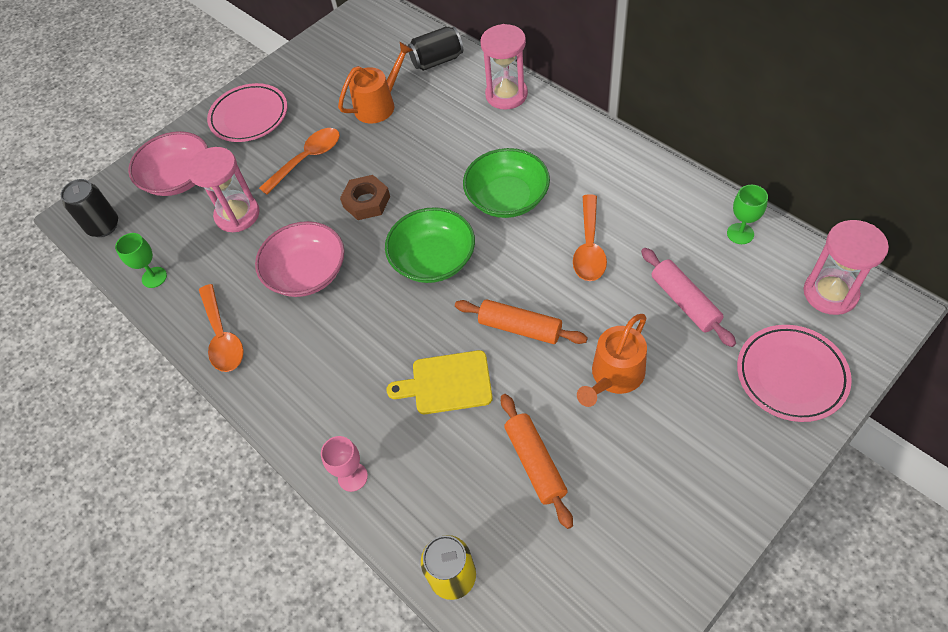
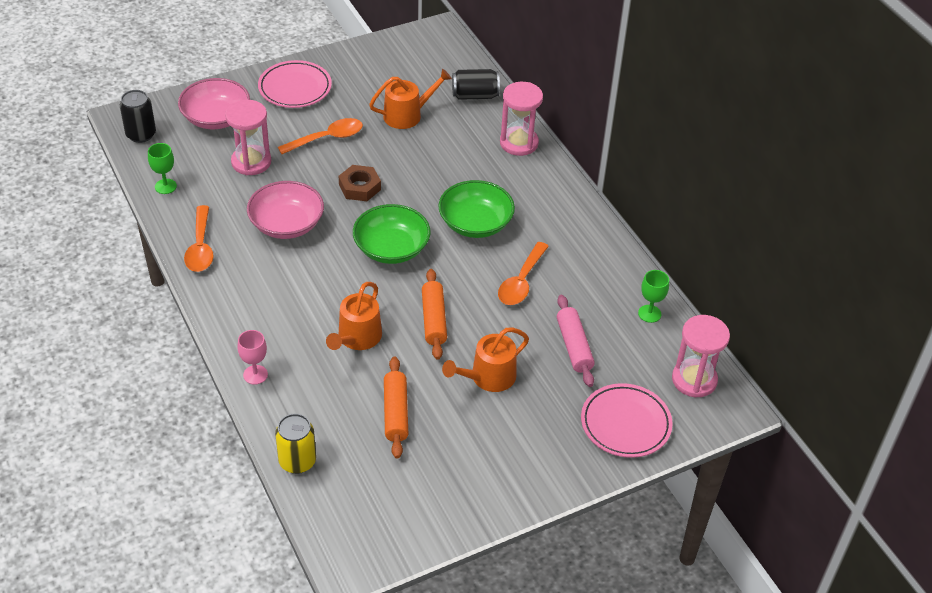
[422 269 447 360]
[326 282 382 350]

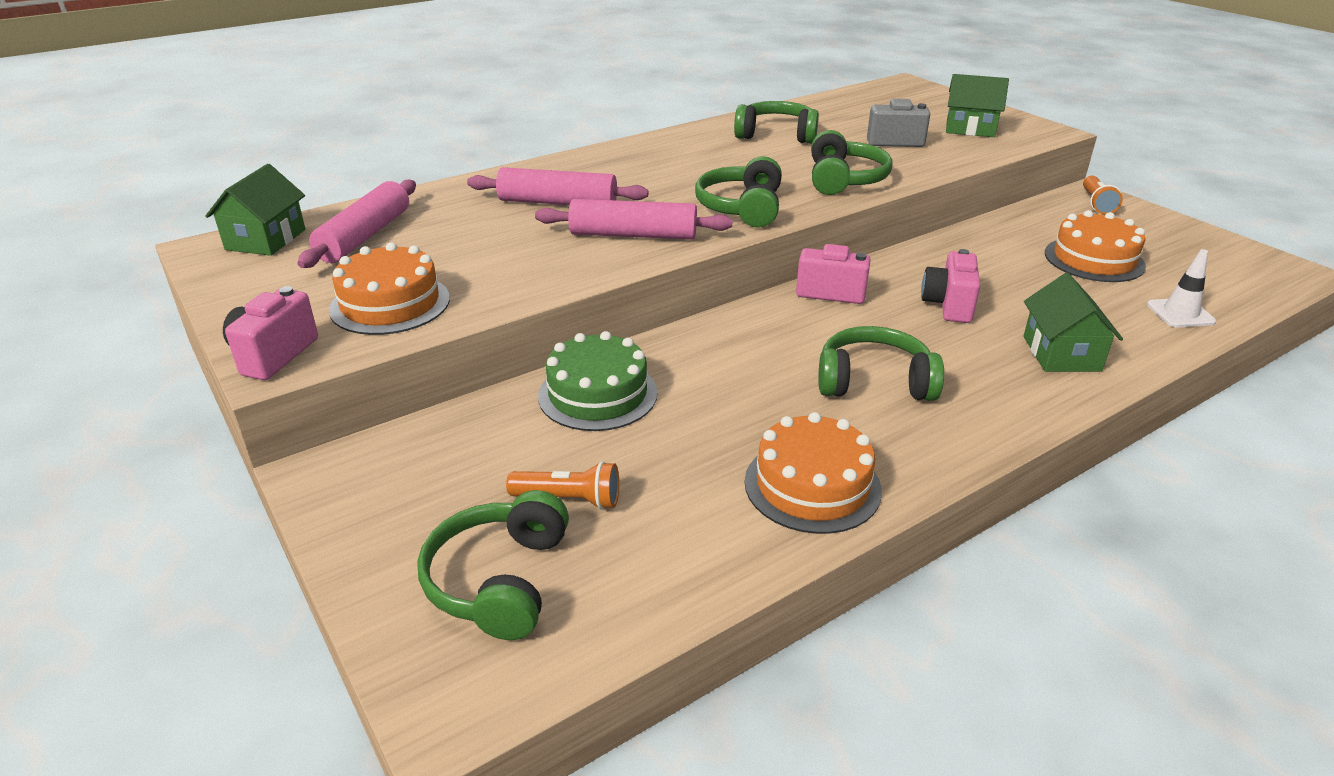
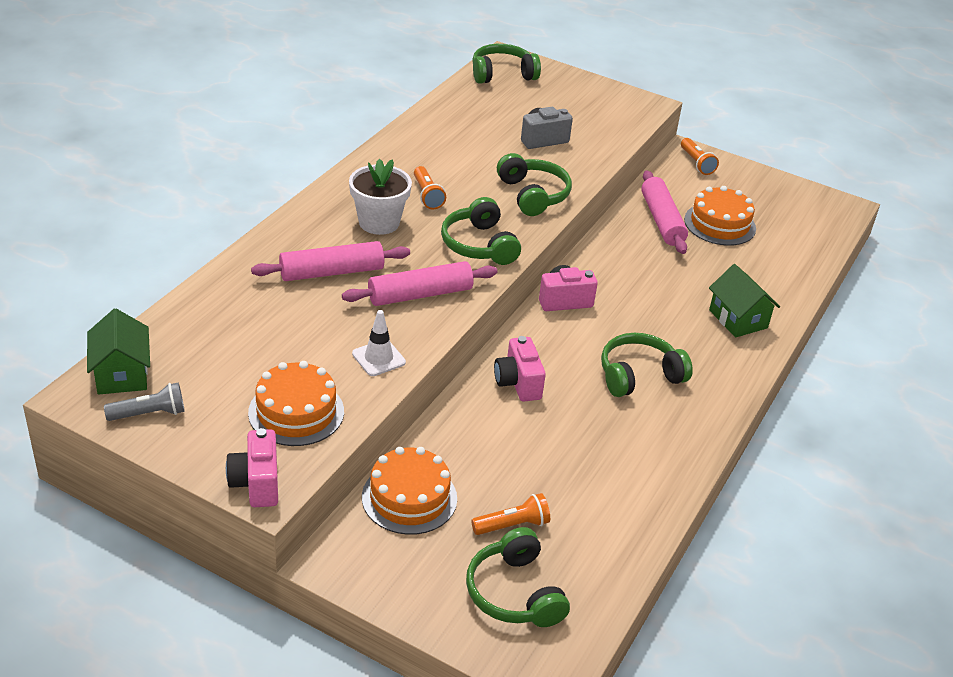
[946 74 1009 137] (first image)
[472 44 541 84]
[641 171 688 254]
[494 336 546 402]
[352 310 406 376]
[538 331 658 431] (first image)
[362 447 457 535]
[349 159 412 235]
[414 166 446 209]
[104 382 185 421]

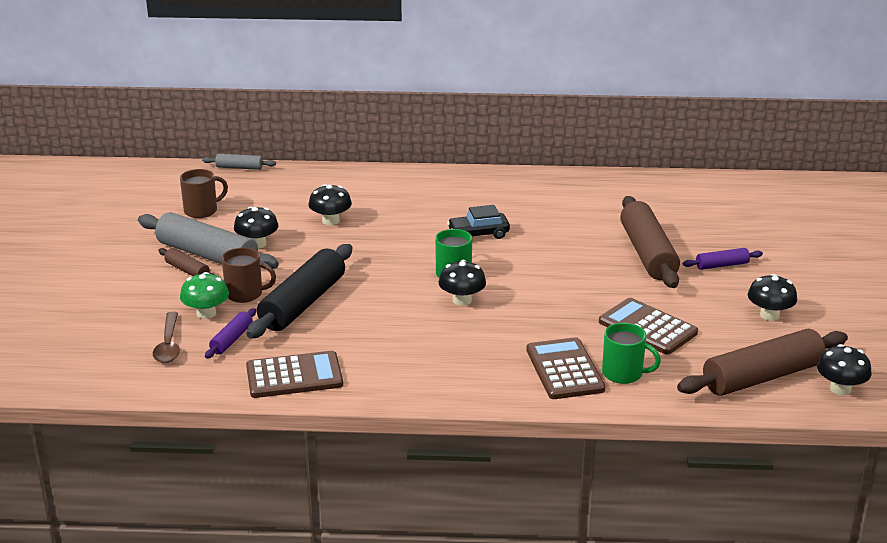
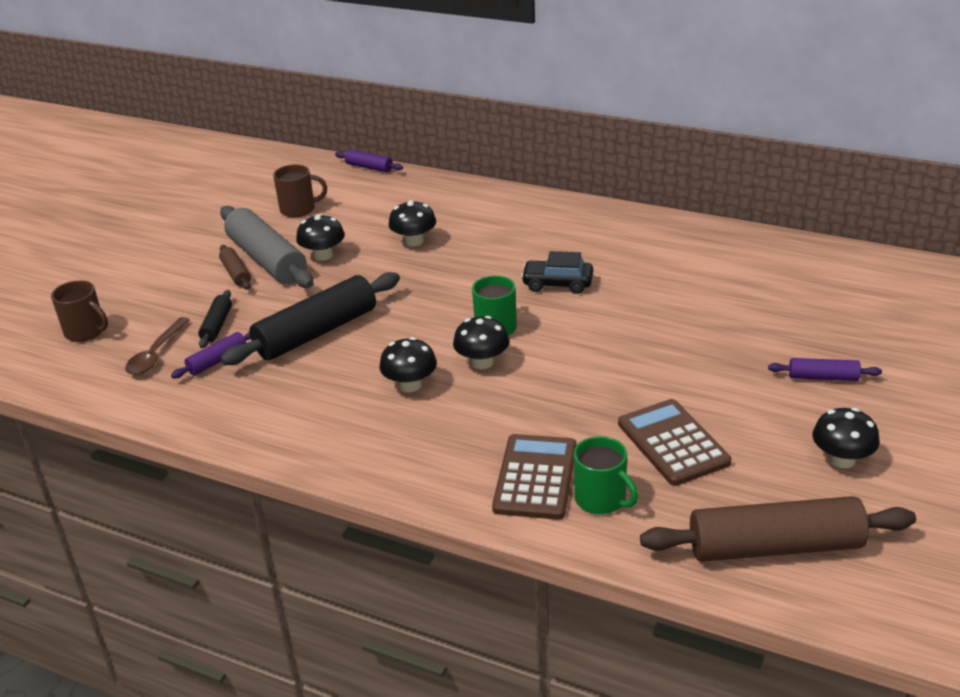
[335 149 403 172]
[620 196 680 288] (first image)
[51 280 108 342]
[198 290 232 348]
[380 337 437 392]
[246 351 343 398] (first image)

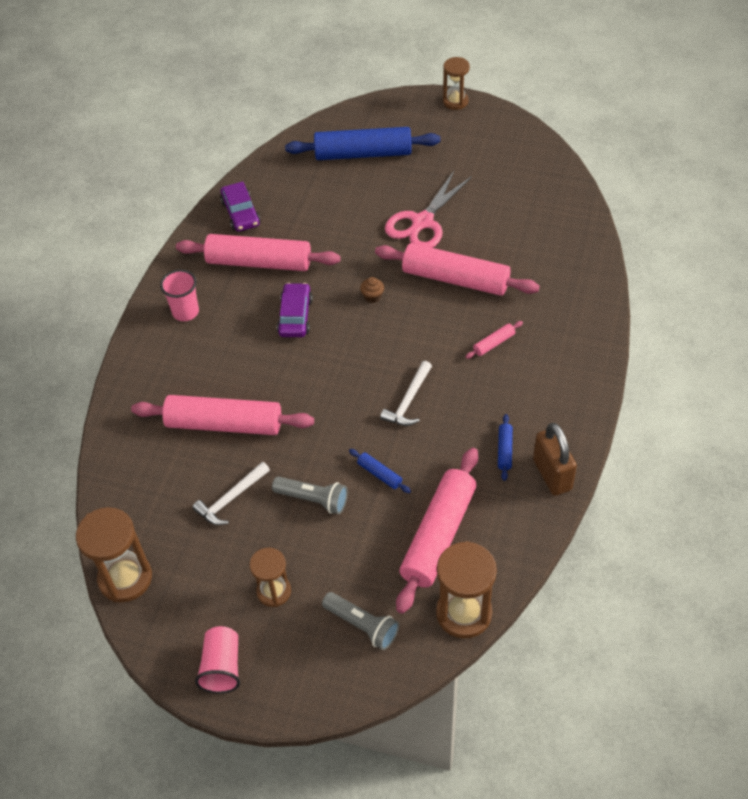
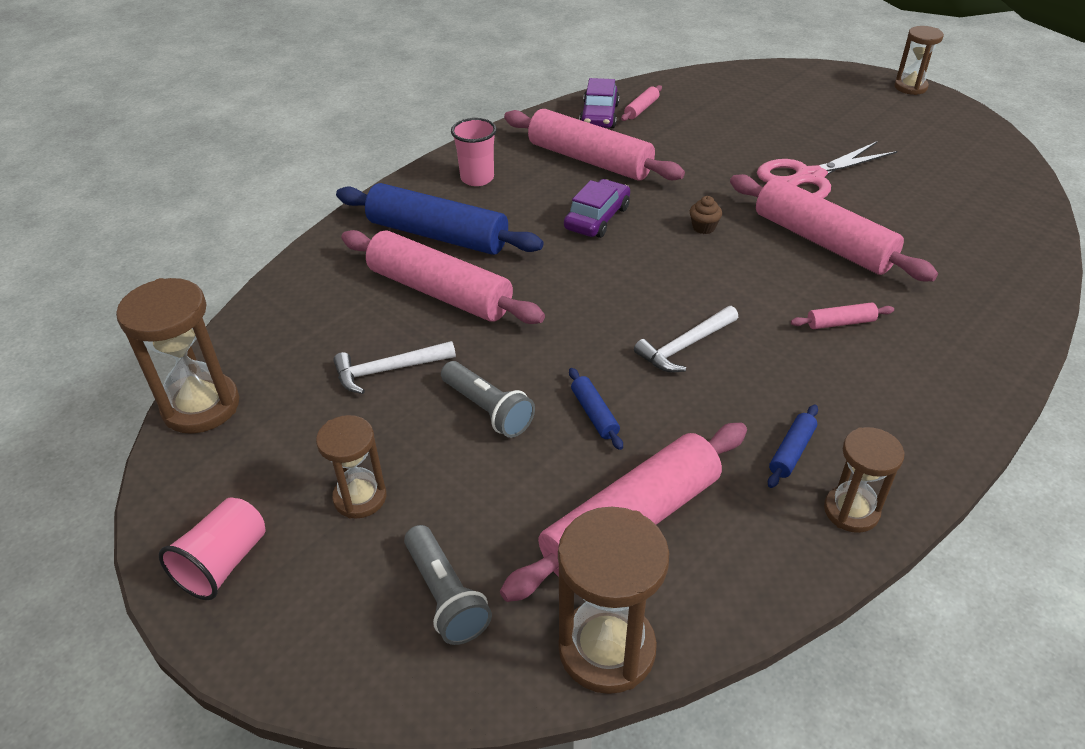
[336 183 543 255]
[824 427 905 533]
[621 85 662 121]

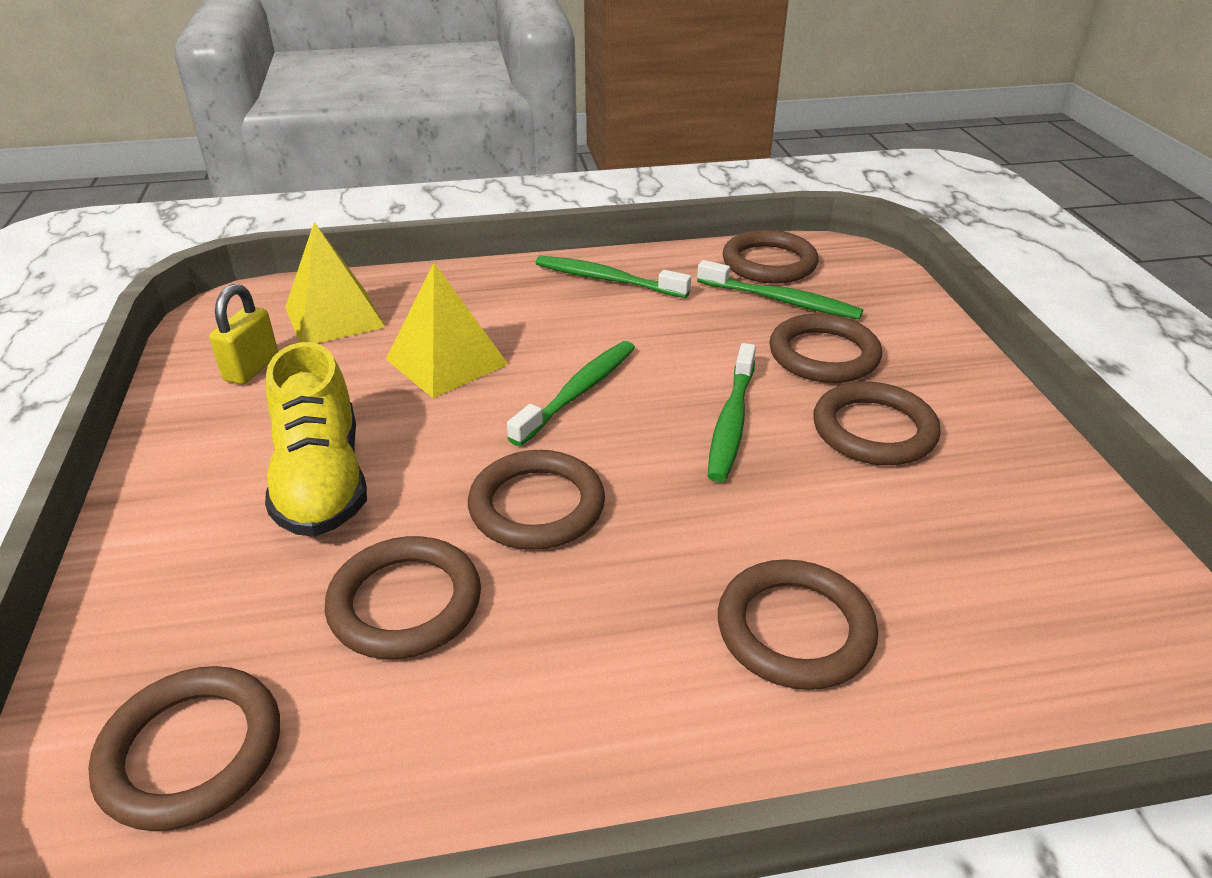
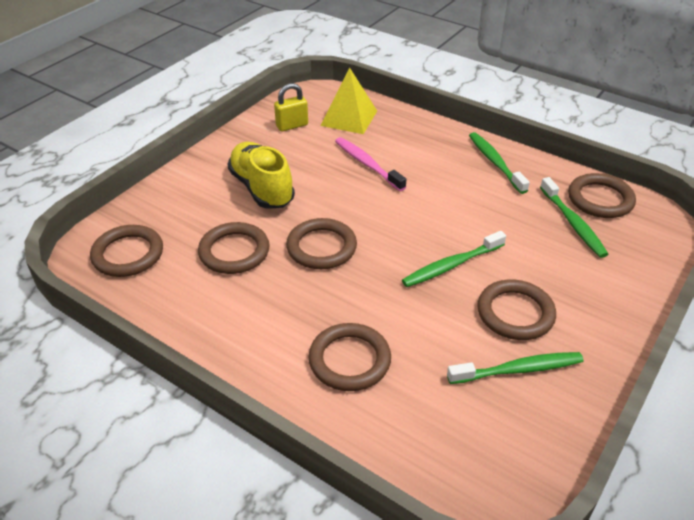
[335 137 406 191]
[769 313 882 383] (first image)
[447 352 584 384]
[228 142 295 209]

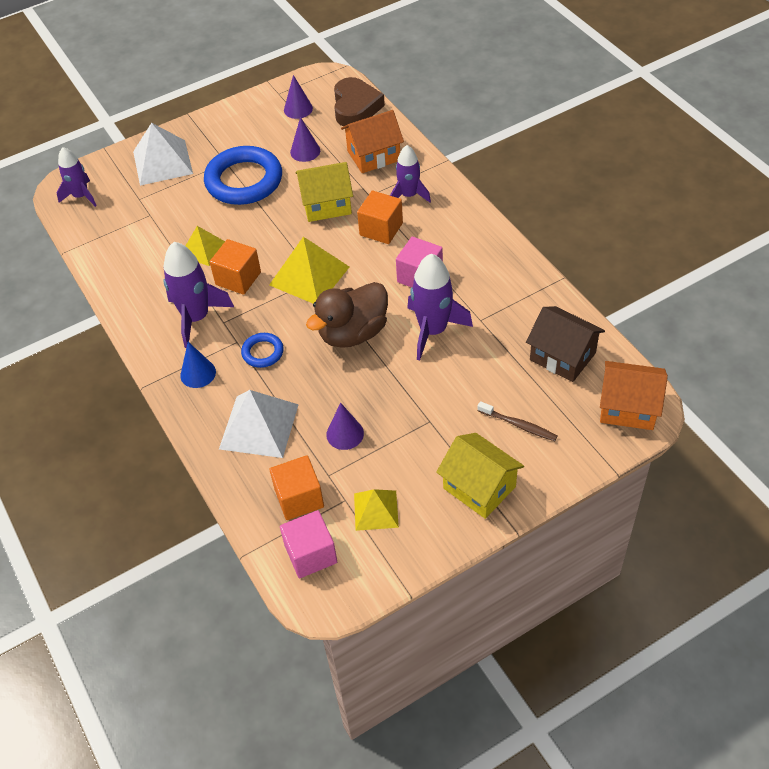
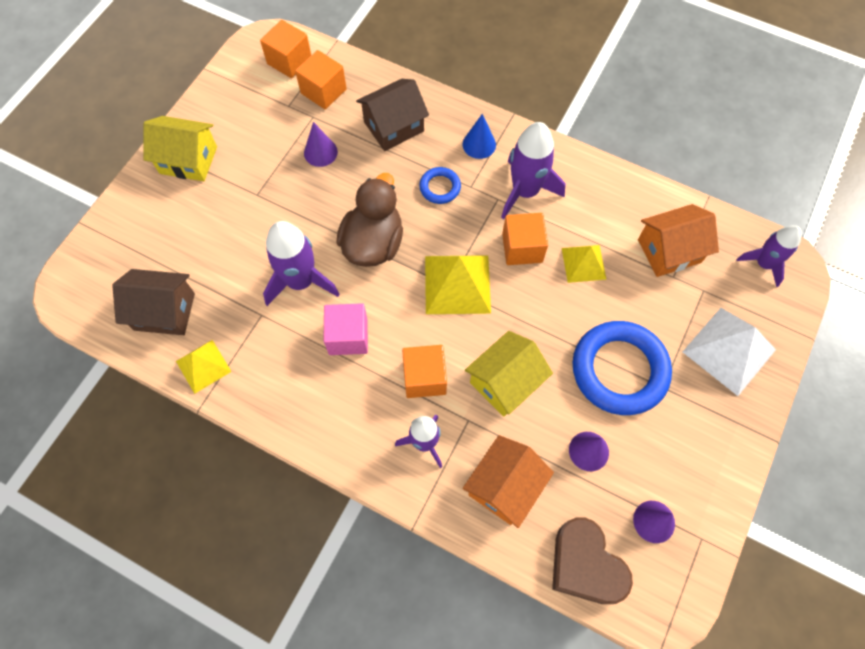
[638 204 719 277]
[356 79 429 151]
[477 401 557 441] (first image)
[176 340 232 394]
[260 20 311 78]

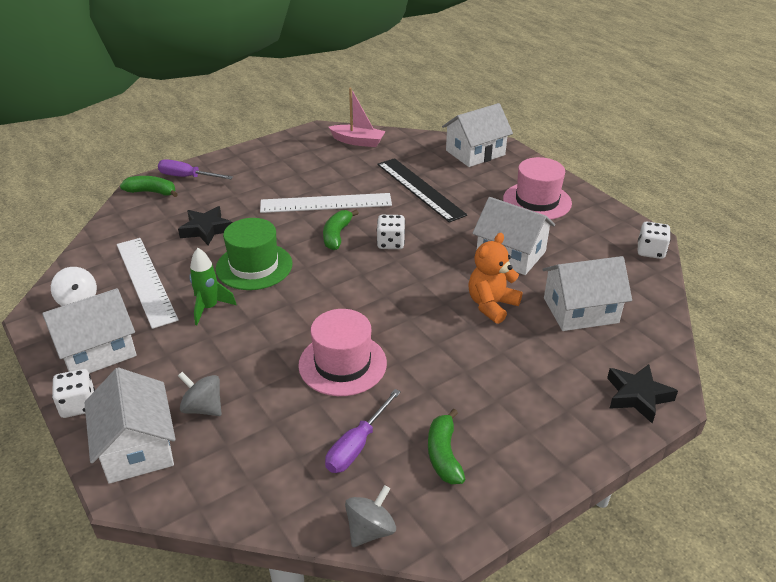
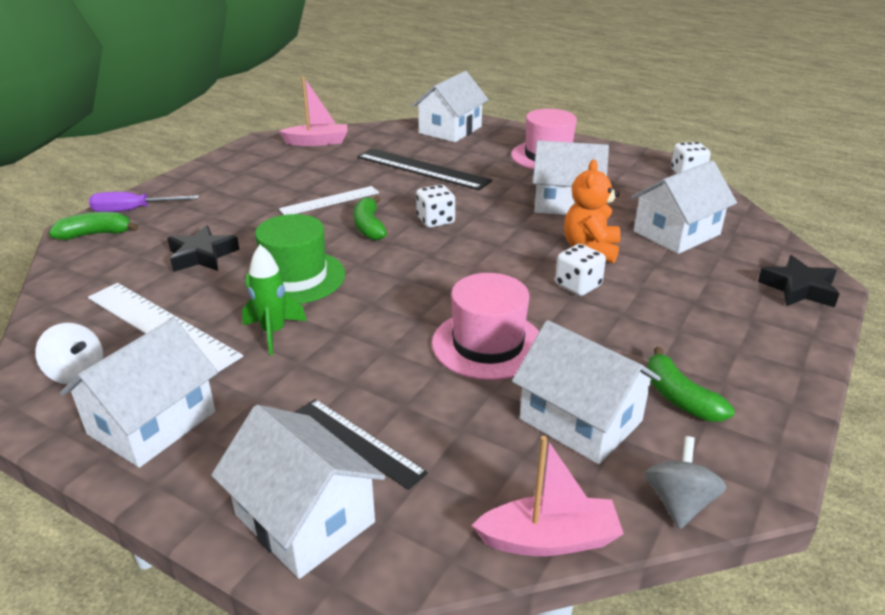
[279 186 379 215]
[555 244 606 296]
[295 399 428 490]
[512 320 661 464]
[471 436 624 556]

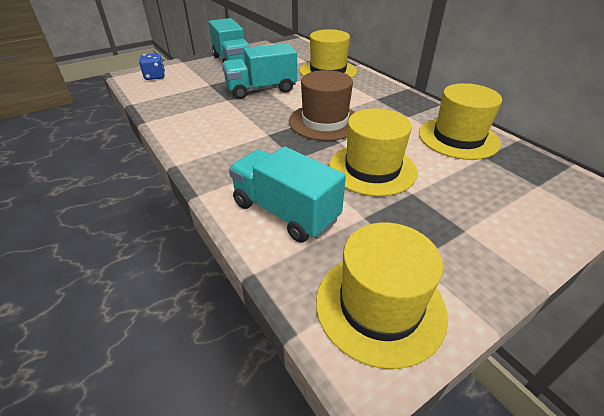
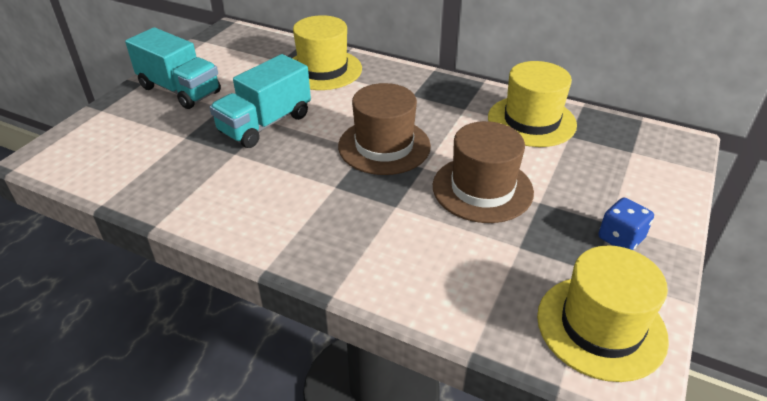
[598 197 654 250]
[433 121 534 223]
[229 146 346 243] (first image)

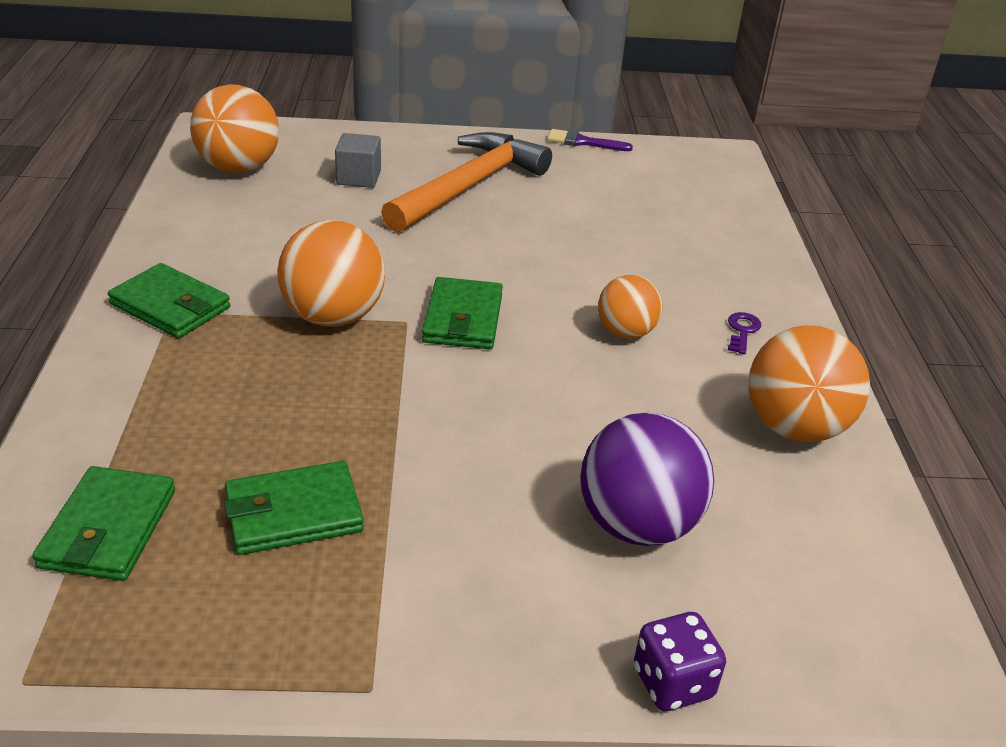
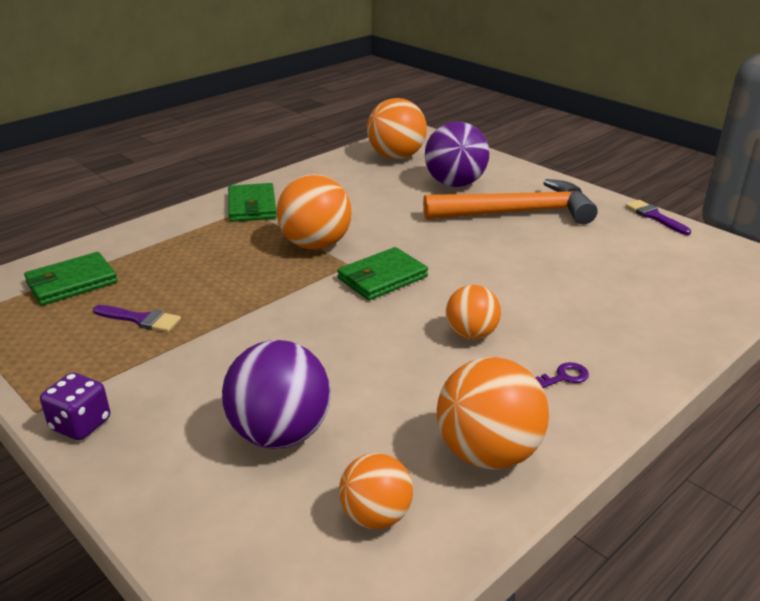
[425 121 489 187]
[93 305 181 332]
[40 373 110 440]
[339 453 413 529]

